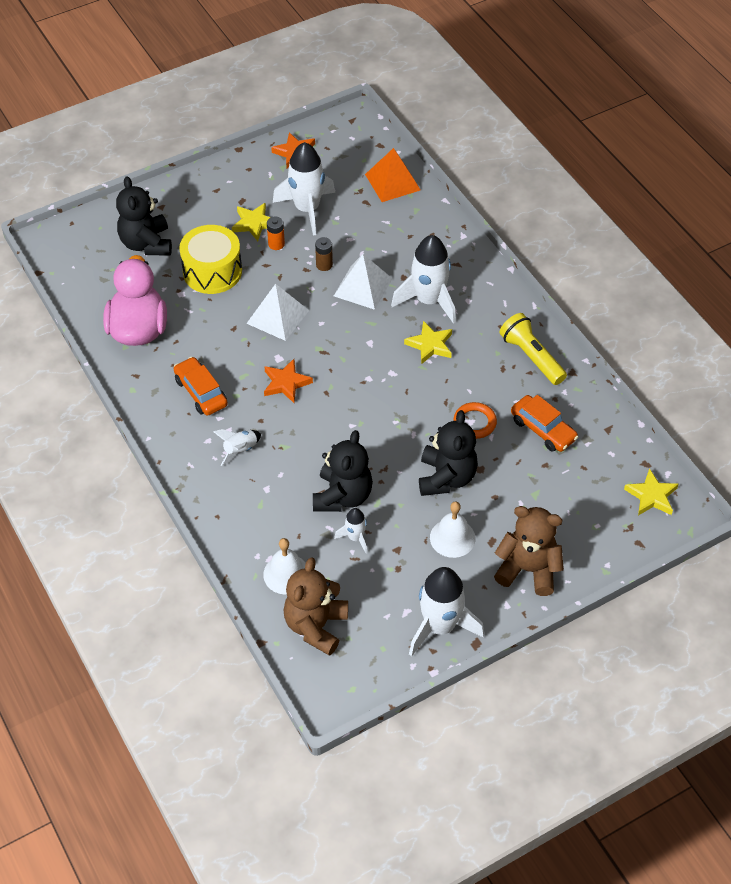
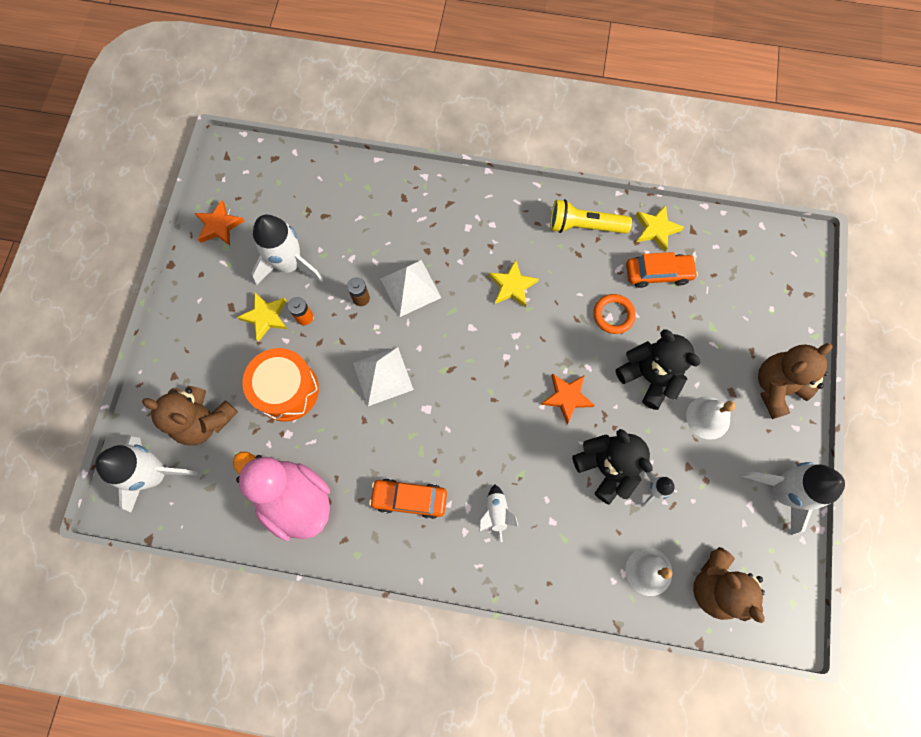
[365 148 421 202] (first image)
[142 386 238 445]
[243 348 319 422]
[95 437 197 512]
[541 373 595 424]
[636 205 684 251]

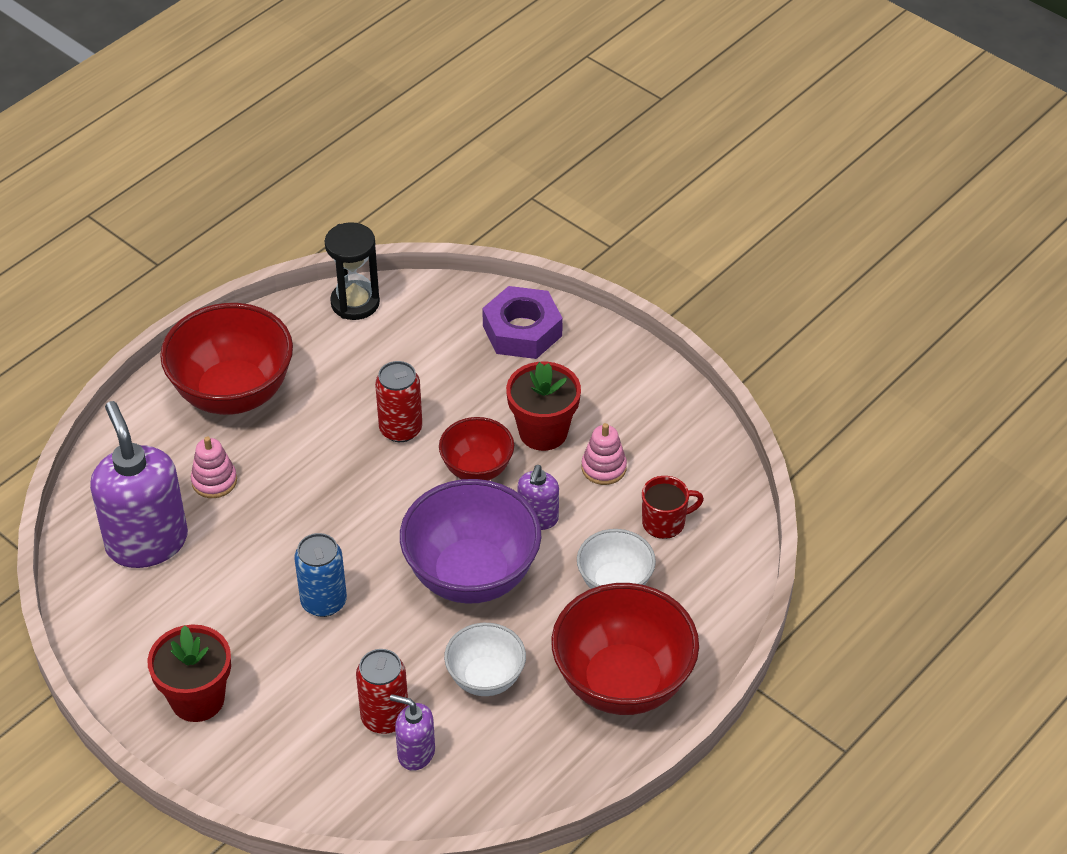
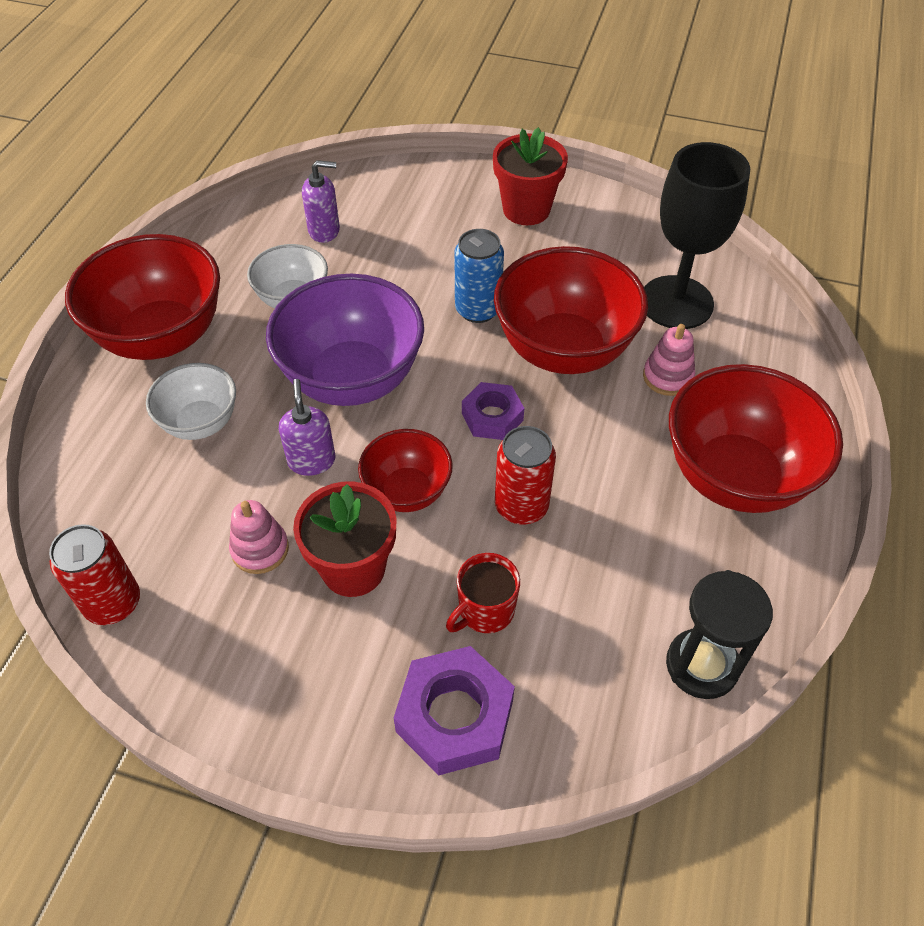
[644 142 750 329]
[446 553 520 633]
[49 524 140 625]
[494 246 648 374]
[462 382 524 440]

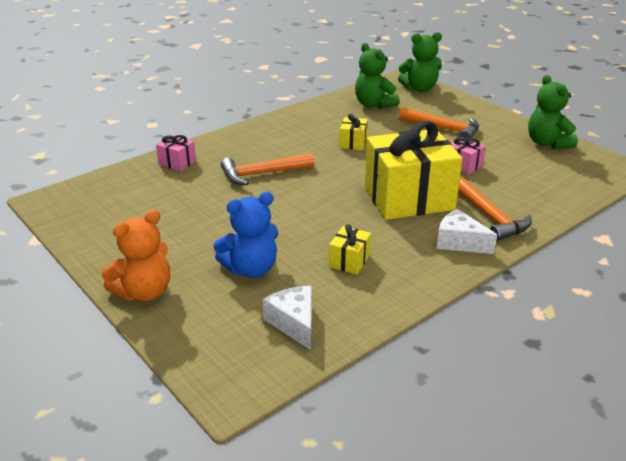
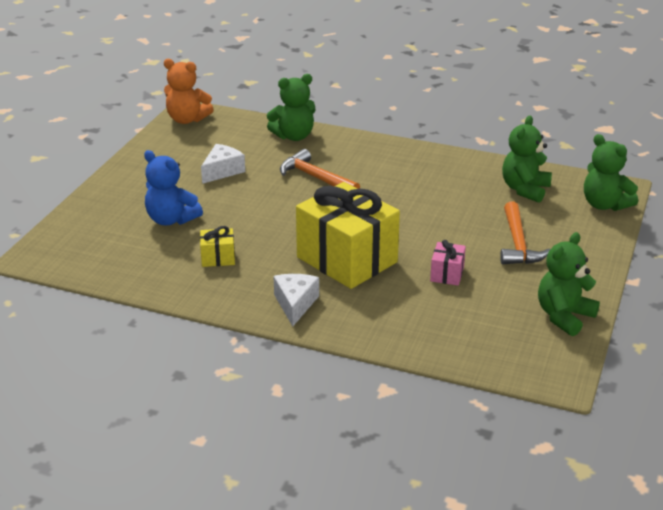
[340 114 368 150] (first image)
[267 74 316 141]
[458 178 532 241] (first image)
[164 59 214 124]
[201 144 245 184]

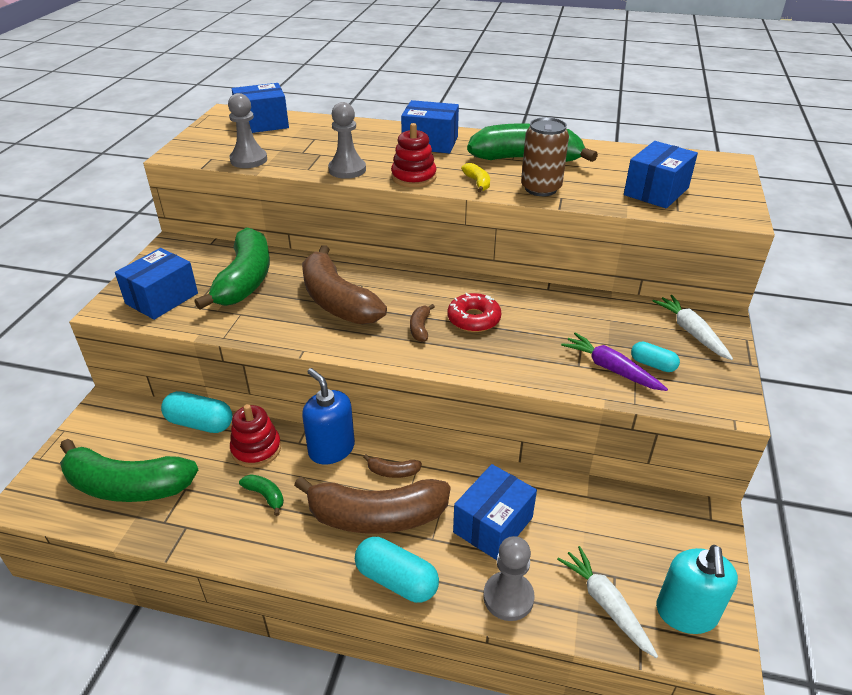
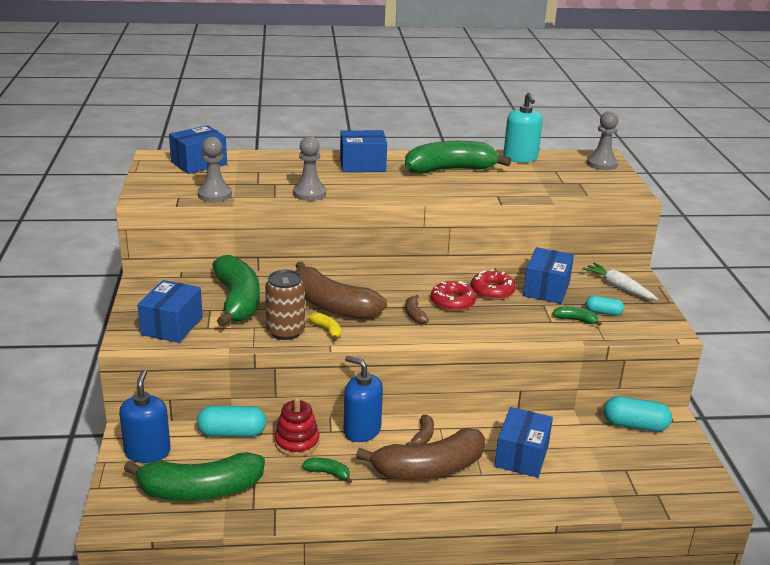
[265 270 305 340]
[391 123 437 187] (first image)
[523 247 574 304]
[308 312 341 341]
[552 306 602 326]
[406 415 434 445]
[587 111 618 170]
[604 396 672 432]
[503 92 543 163]
[557 546 658 658] (first image)
[471 269 516 300]
[119 370 171 463]

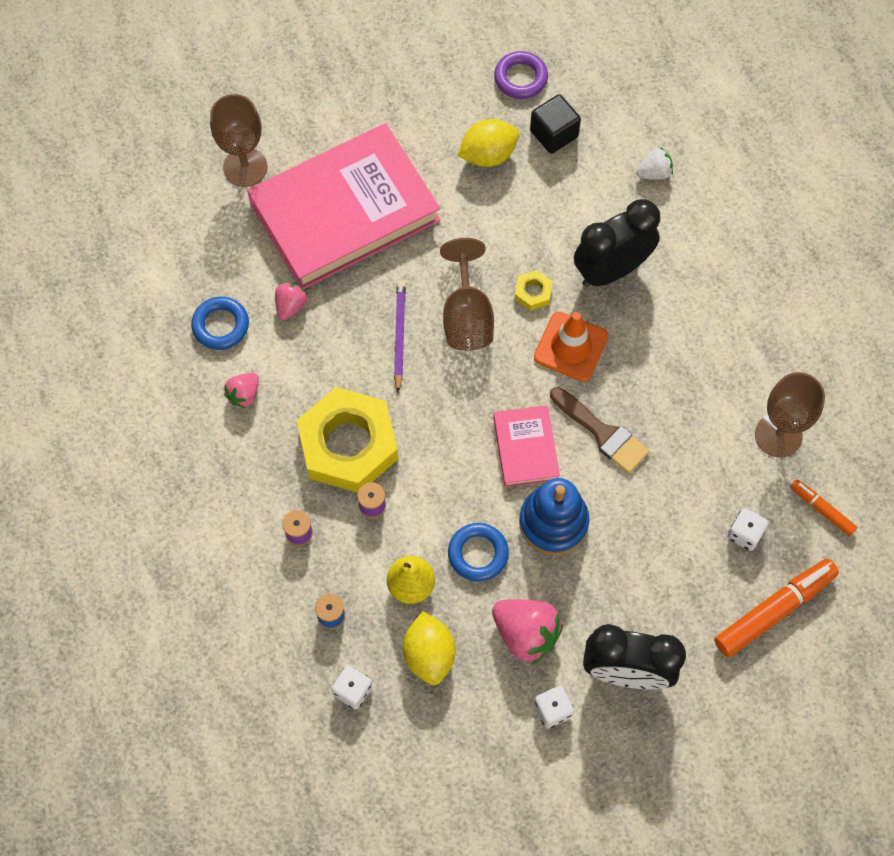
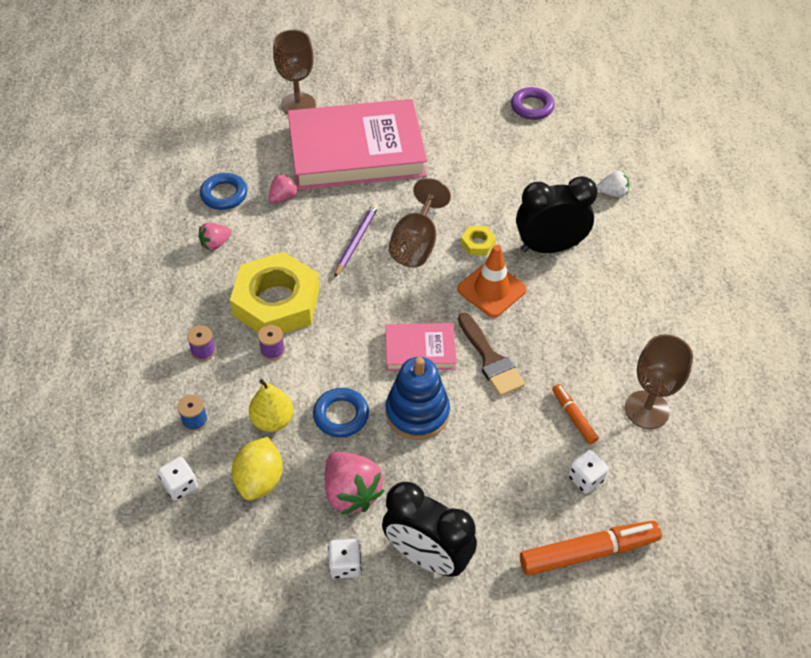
[530 94 581 154] (first image)
[457 119 519 167] (first image)
[385 323 457 371]
[552 384 598 444]

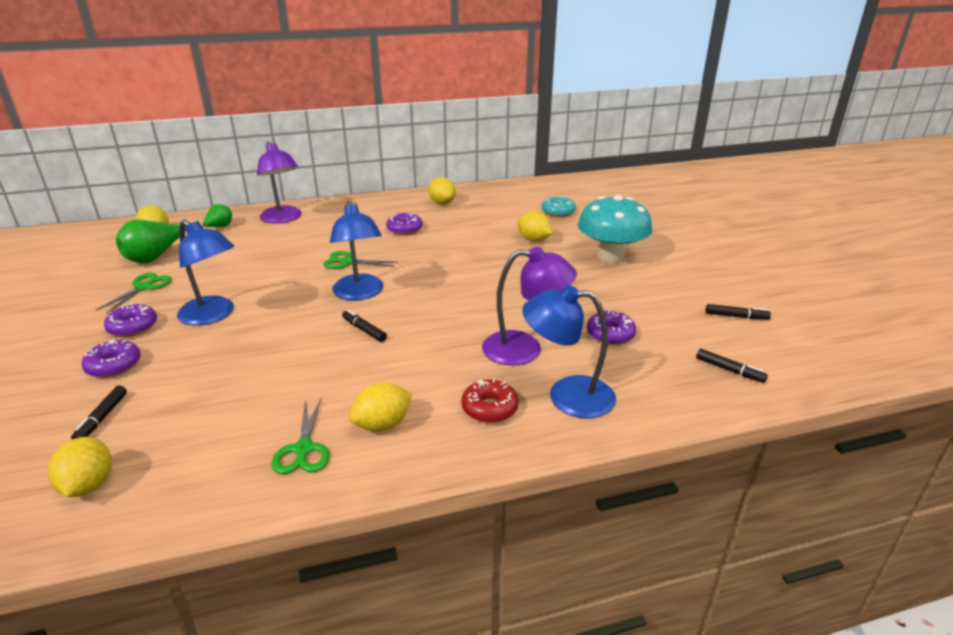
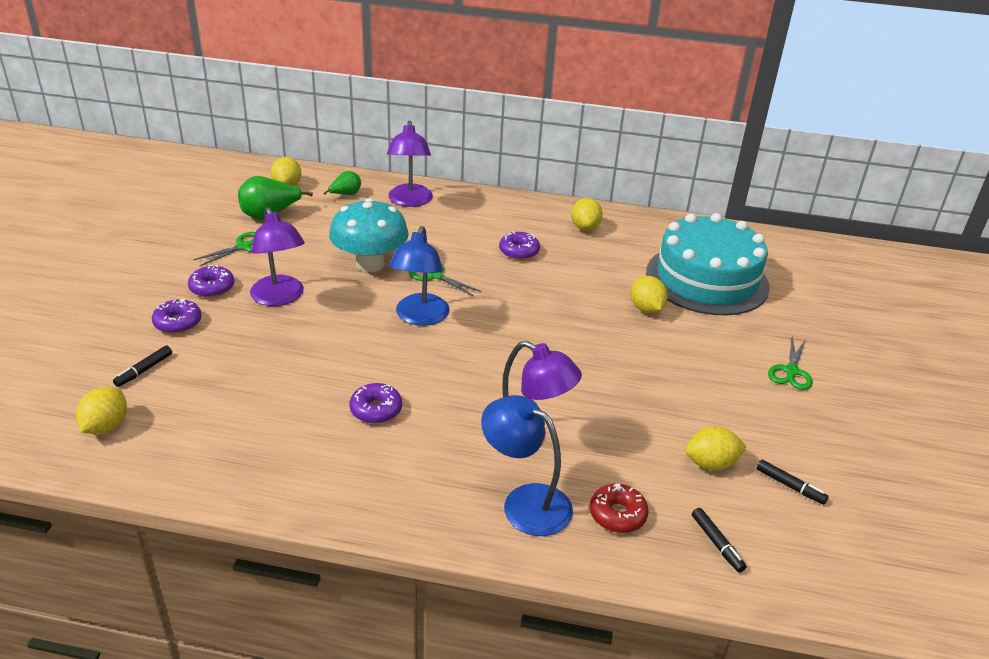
[329 198 409 272]
[646 213 770 316]
[250 207 305 306]
[342 309 387 342] (first image)
[350 383 402 424]
[589 483 649 533]
[685 426 747 471]
[768 337 813 390]

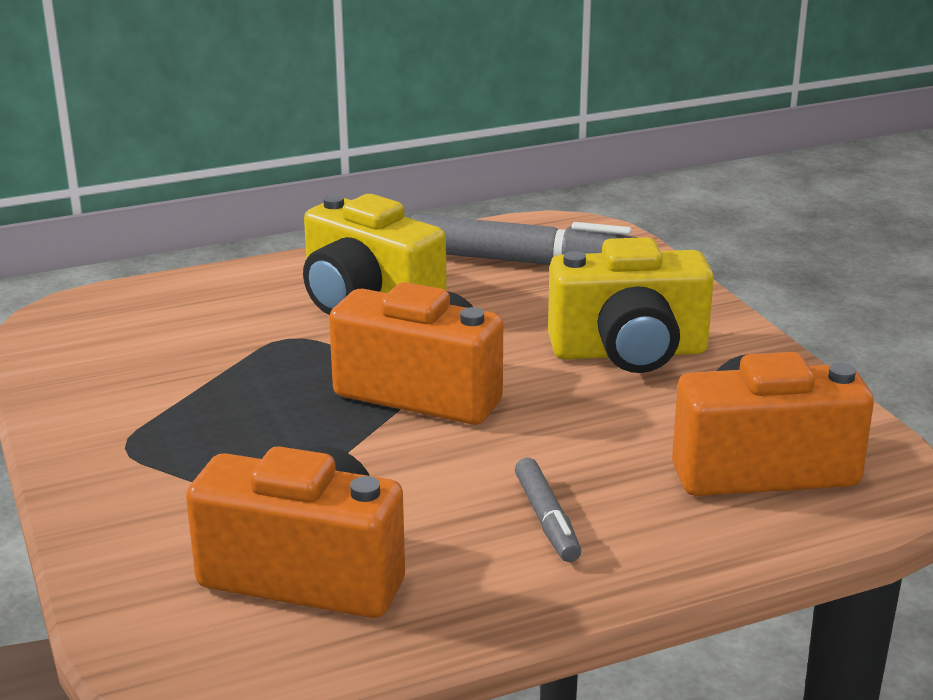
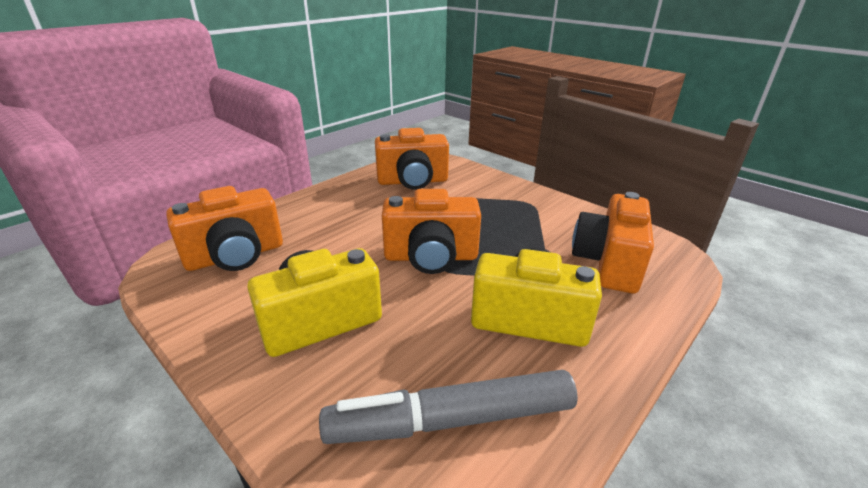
[515 458 581 562] (first image)
[572 192 654 293]

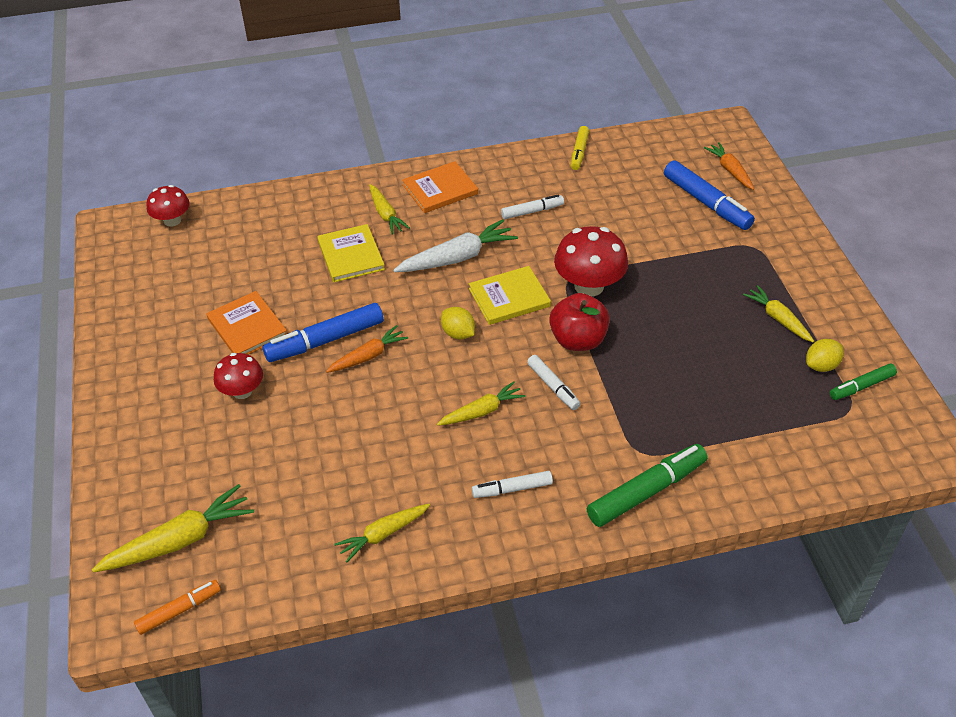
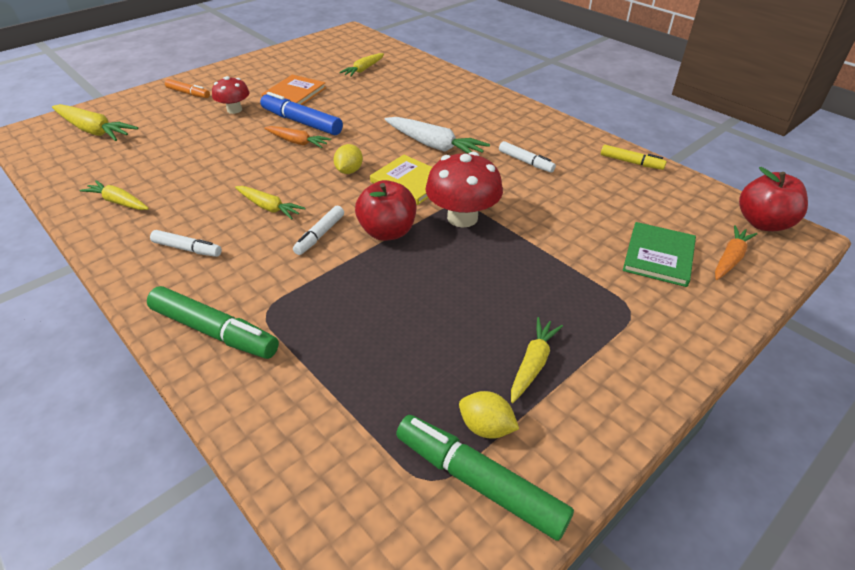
[601 145 667 170]
[623 222 696 287]
[402 161 478 213] (first image)
[339 53 384 77]
[146 185 190 227] (first image)
[317 224 385 282] (first image)
[396 415 574 541]
[150 230 222 257]
[165 79 210 98]
[739 167 808 231]

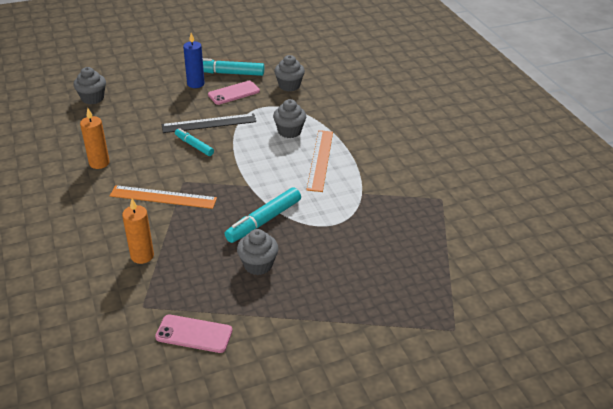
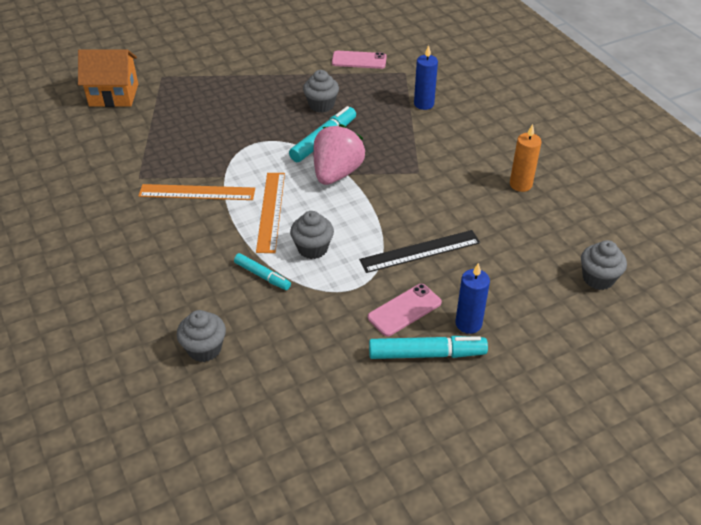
[177 310 226 362]
[234 253 291 290]
[138 184 255 200]
[414 45 438 110]
[78 50 138 107]
[314 124 365 185]

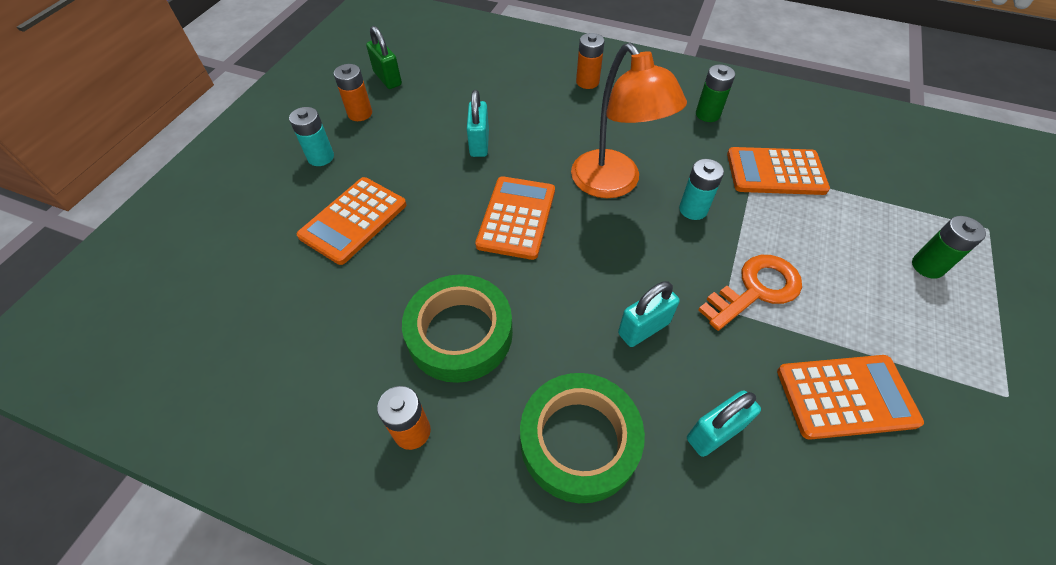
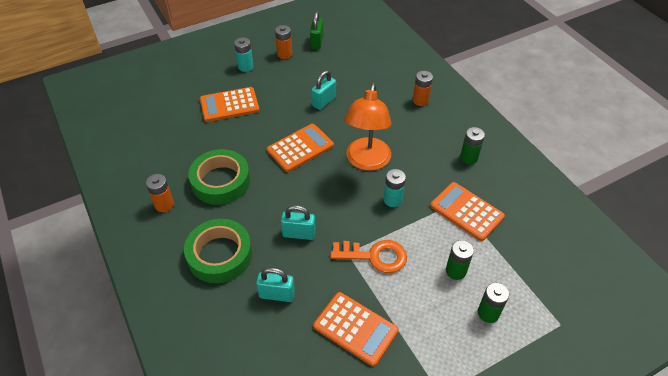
[446 240 474 280]

